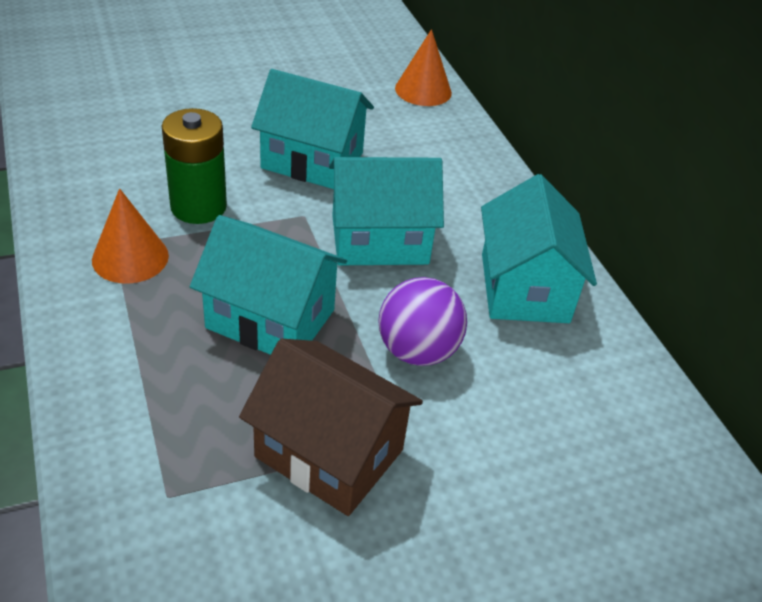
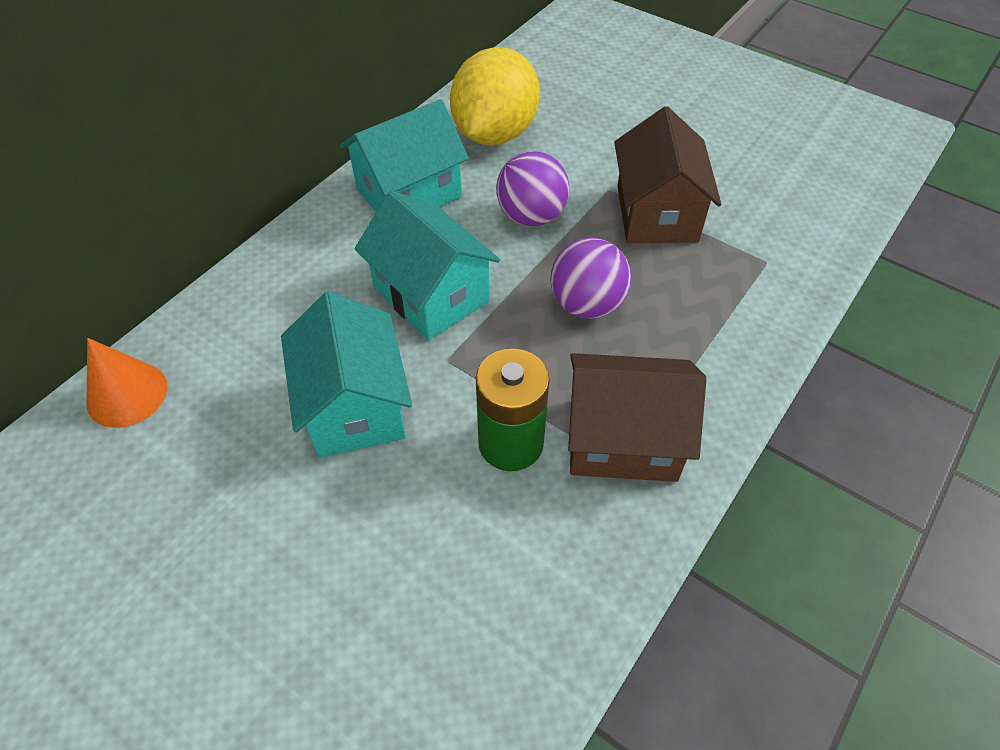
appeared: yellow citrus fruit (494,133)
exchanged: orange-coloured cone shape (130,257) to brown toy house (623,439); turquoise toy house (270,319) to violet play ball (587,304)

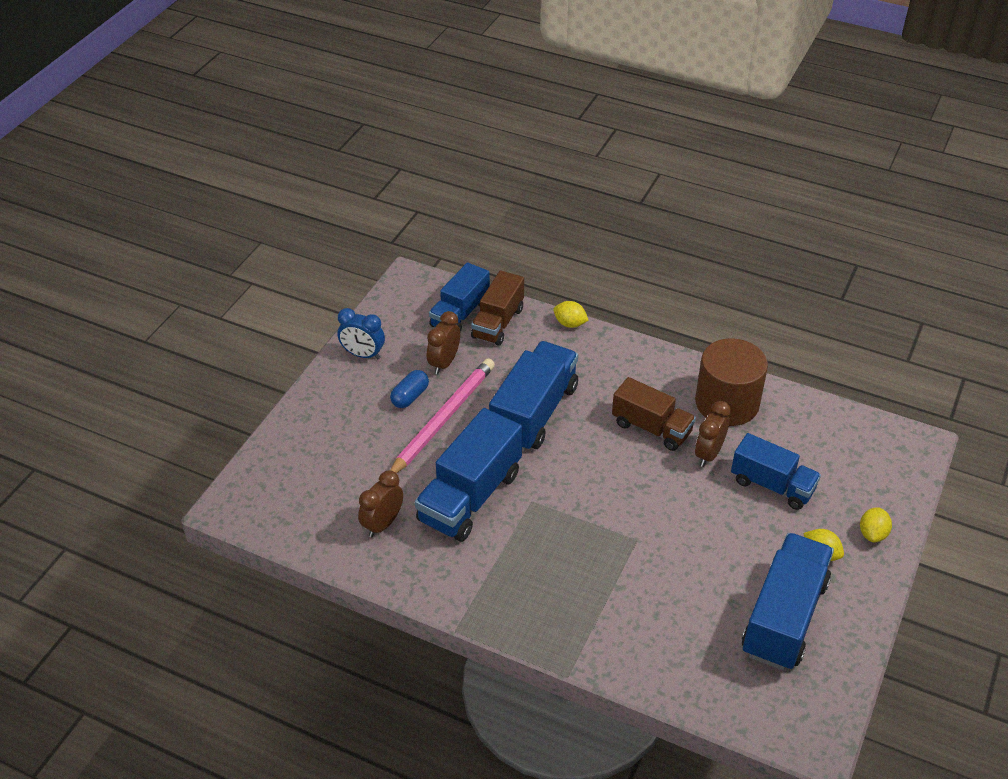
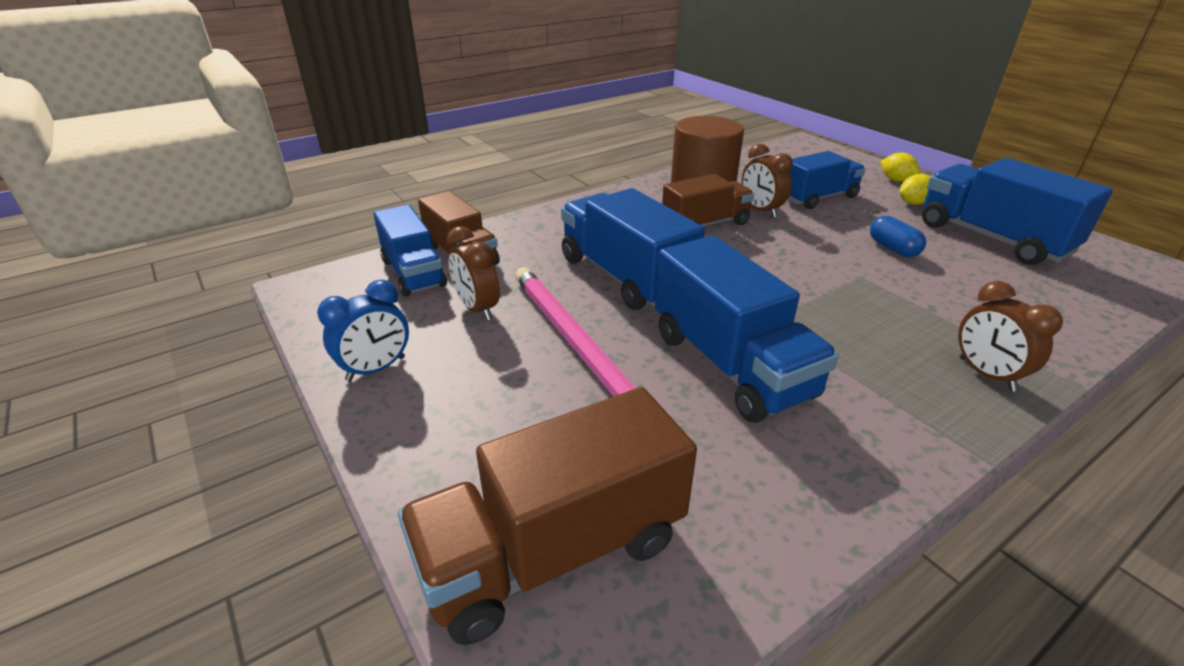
missing: yellow citrus fruit (570,324)
appeared: brown lorry (553,551)
relocated: brown bedside clock (382,524) to (986,374); cobalt pill (410,396) to (893,248)

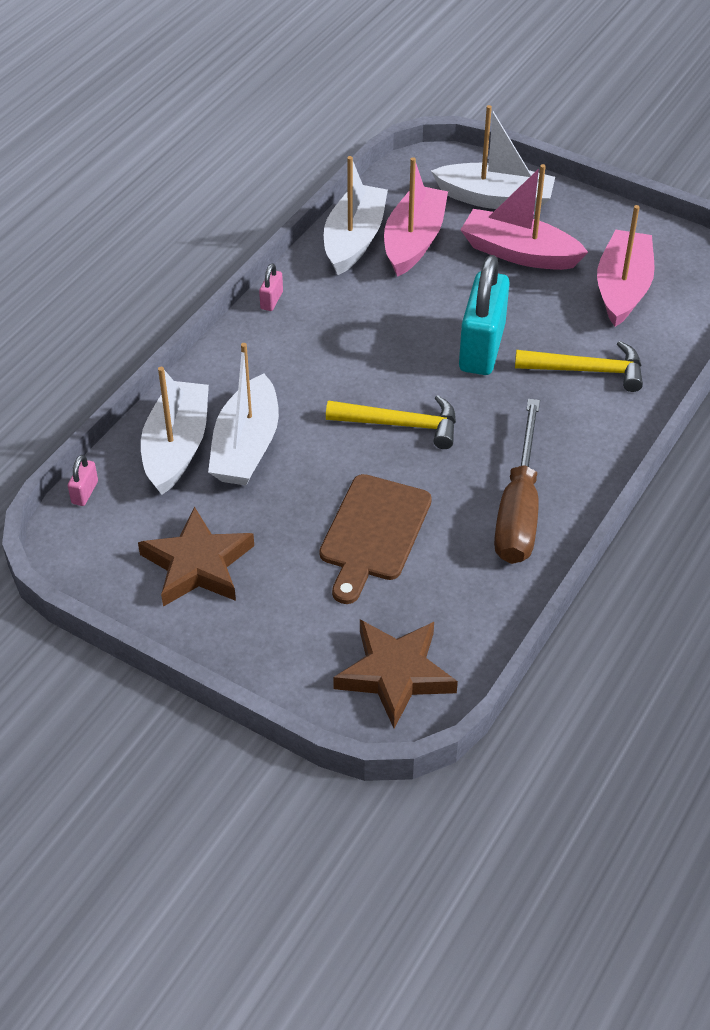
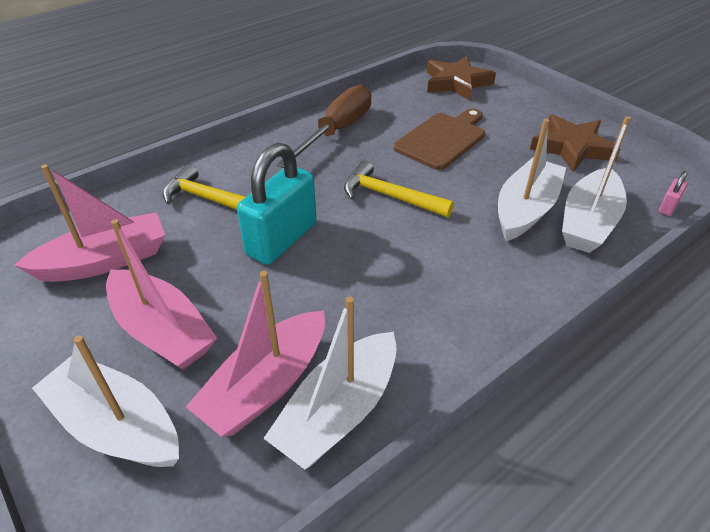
missing: rose-pink padlock (271,300)
spun: rose-pink boat (622,288) = (105,261) 150 degrees counterclockwise

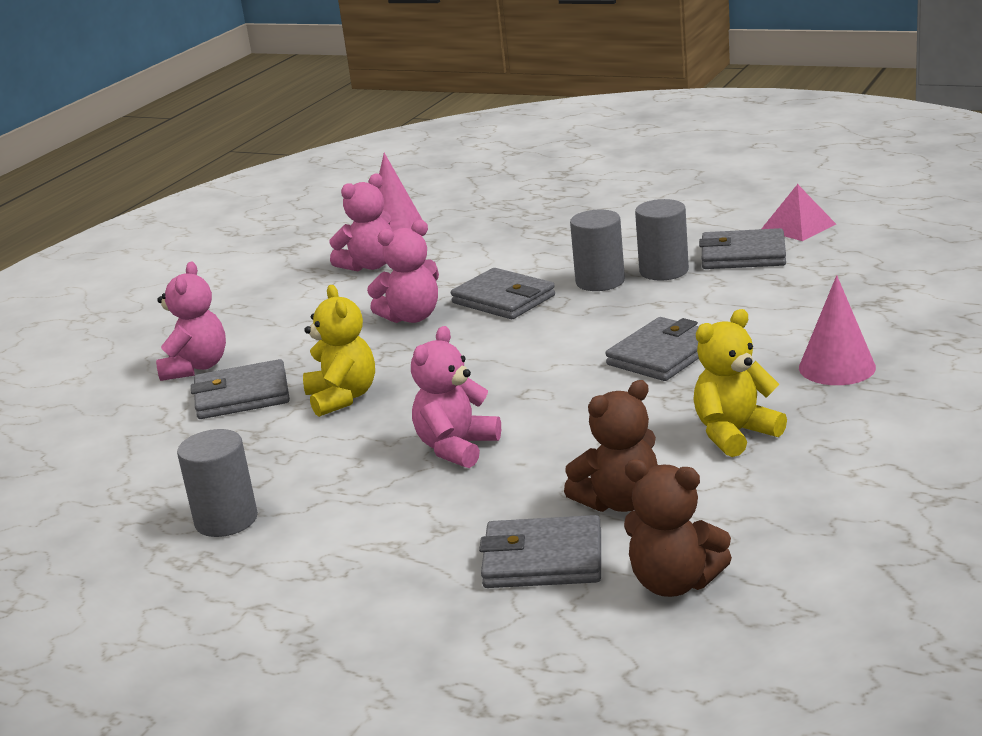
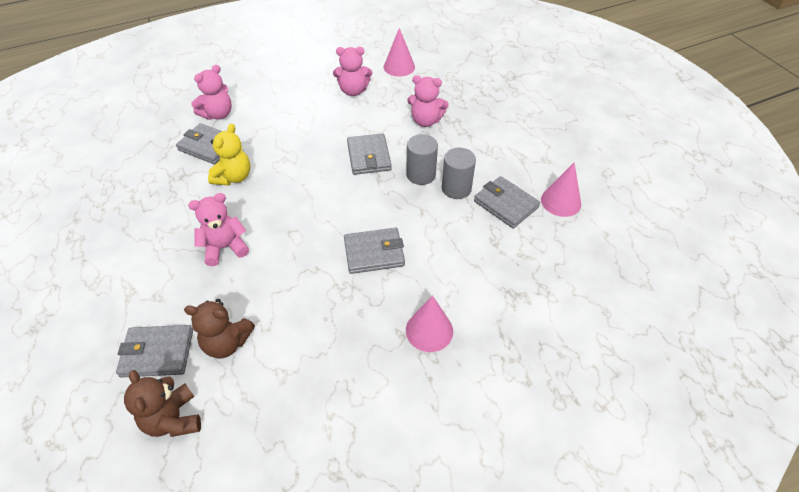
missing: gray cylinder shape (226,520); yellow teddy bear (734,434)
relocated: rose-pink teddy bear (412,317) to (426,121)
exchanged: rose-pink pyramid shape (798,227) to rose-pink cone shape (561,201)
spun: gray billfold (543,559) = (157,353) 45 degrees counterclockwise

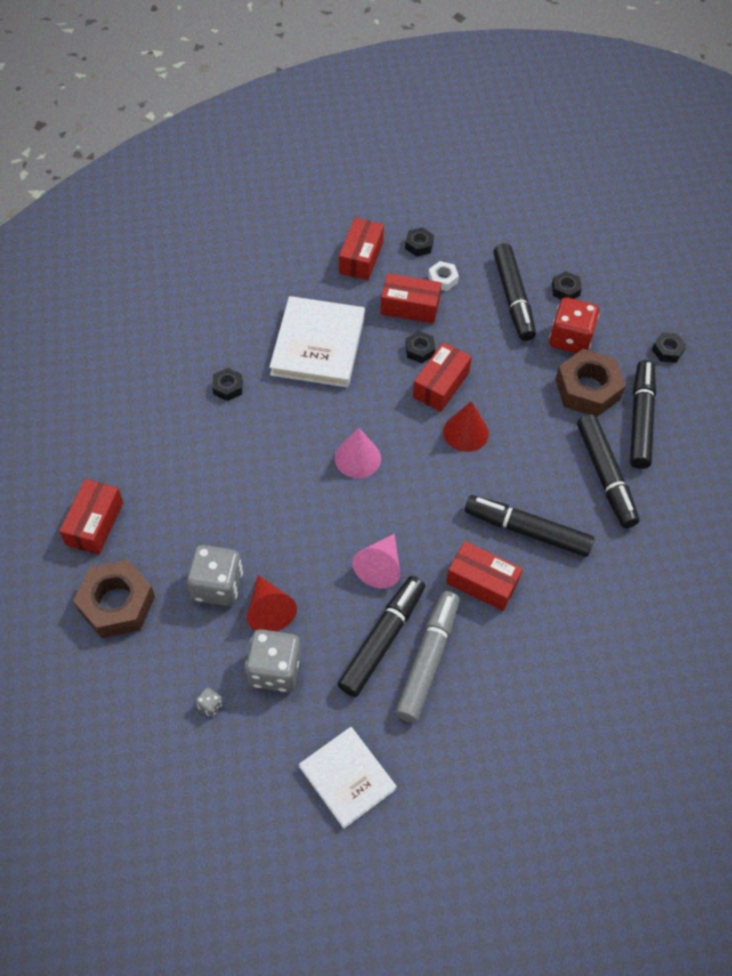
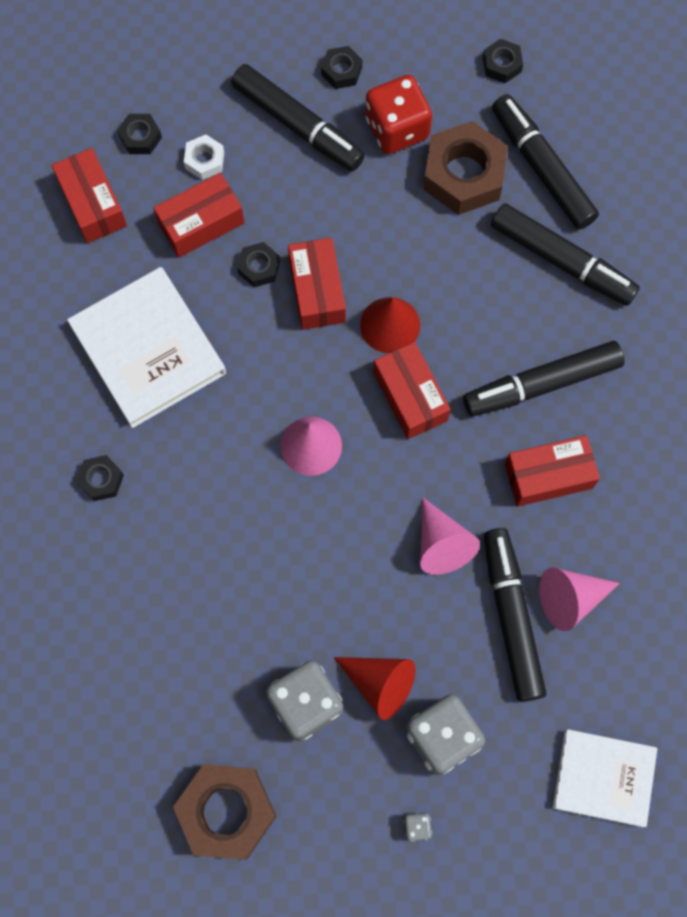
relocated: red box (95,524) to (410,396)
exchanged: gray marker (428,660) to rose-pink cone shape (570,599)

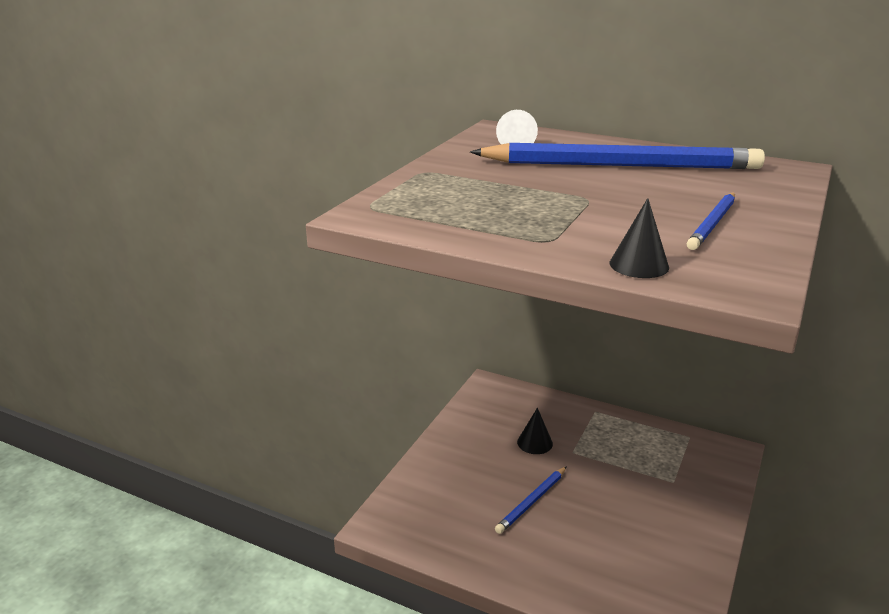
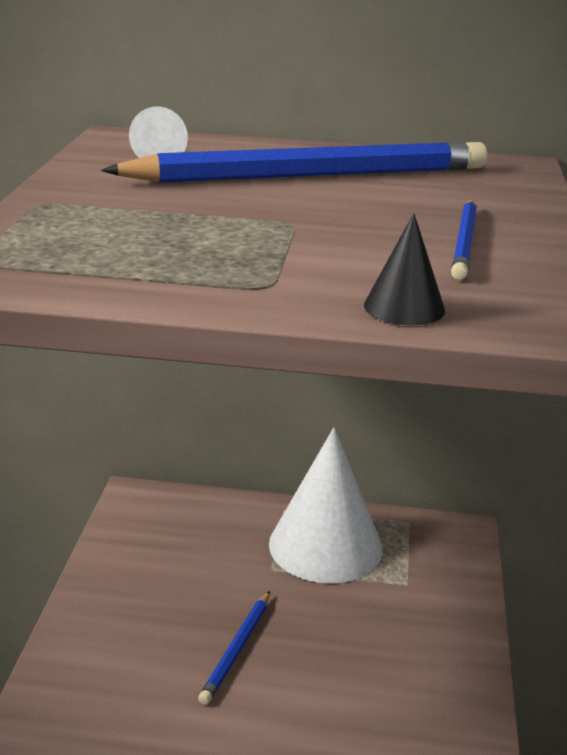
missing: ebony cone shape (535,443)
appeared: white cone shape (325,545)

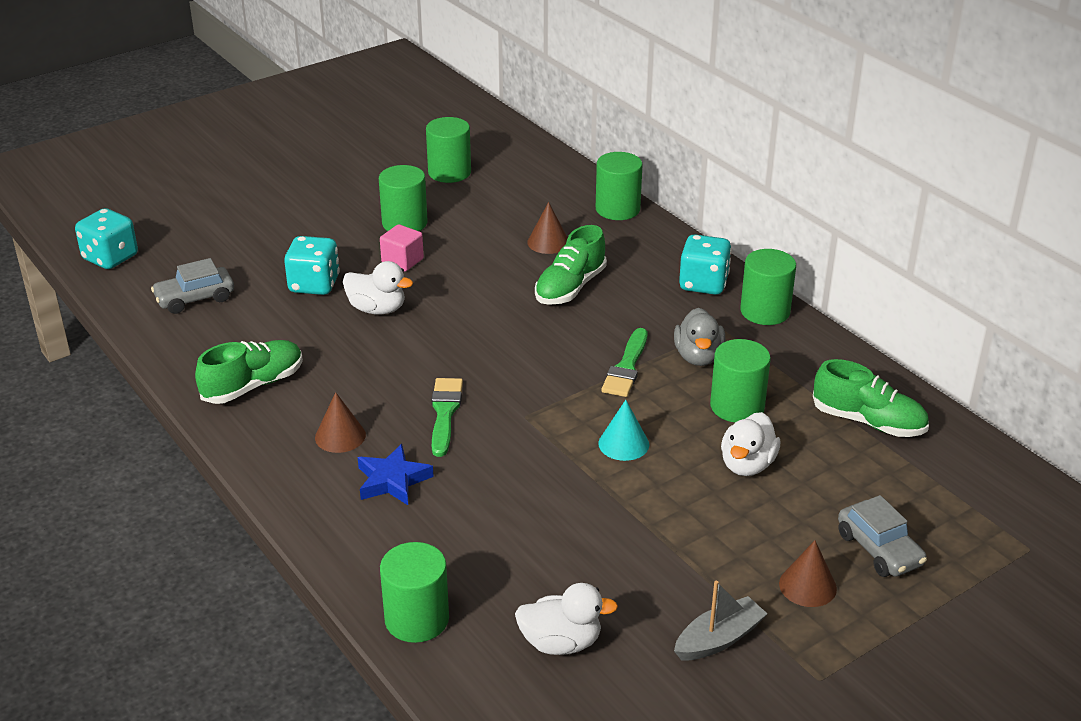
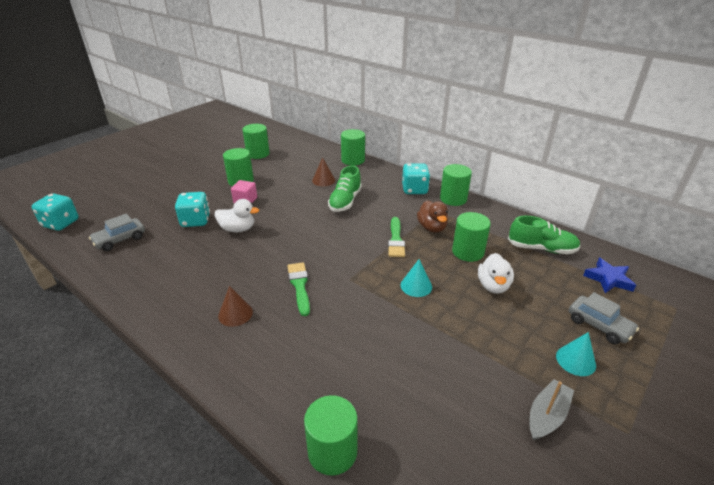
missing: leaf-green lace-up shoe (253,385); white rubber duck (561,643)
relocated: cobalt star shape (392,480) to (608,279)
colour: gray rubber duck (698,357) to brown rubber duck (432,228); brown cone shape (807,586) to turquoise cone shape (575,360)

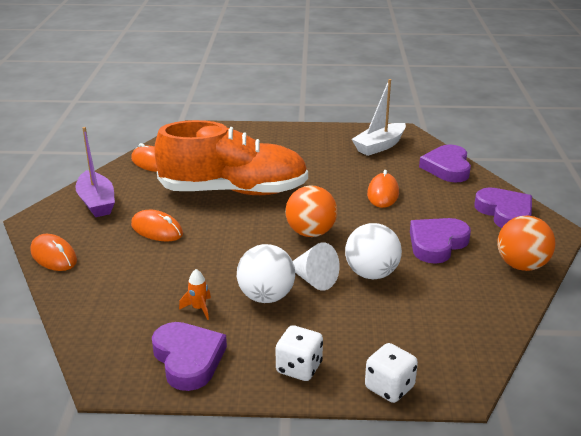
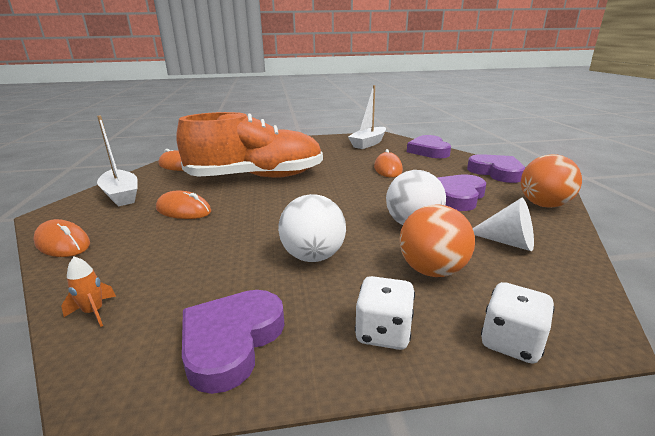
relocated: orange-coloured spaceship (199,308) to (94,312); orange-coloured play ball (310,233) to (432,270); white cone shape (313,279) to (507,242)
colour: violet boat (96,202) to white boat (121,195)
spun: violet heart (188,359) = (231,341) 120 degrees counterclockwise

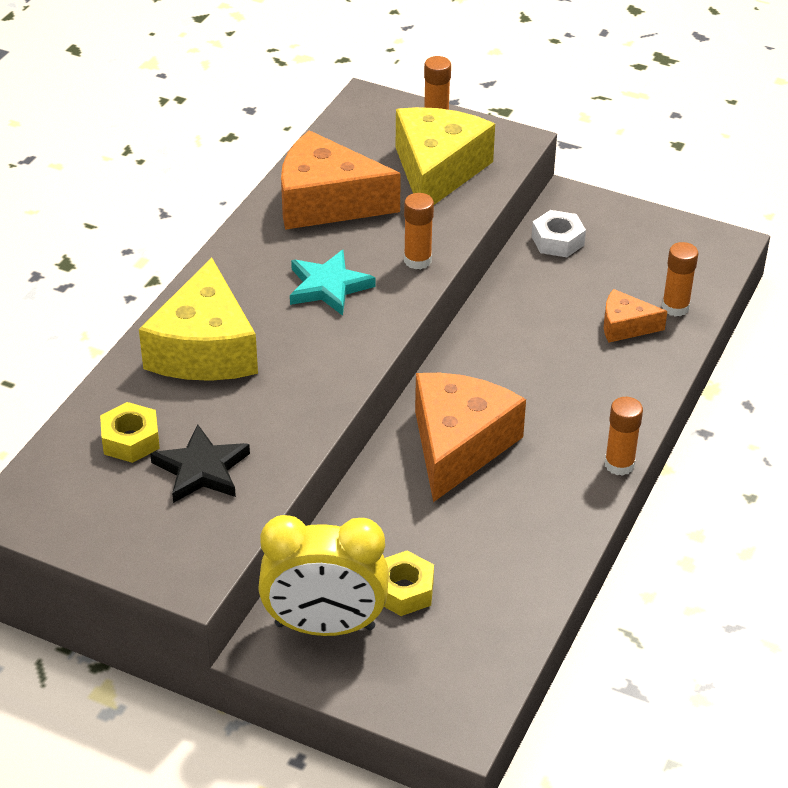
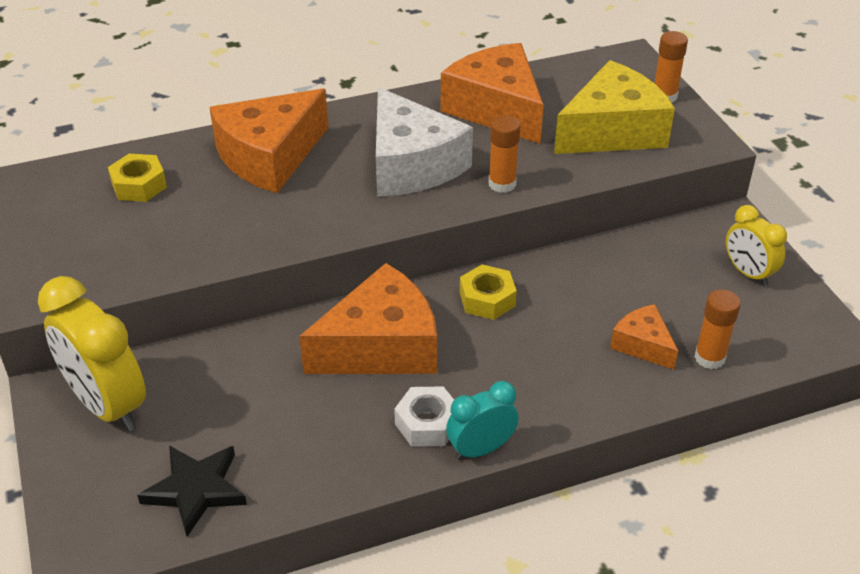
appeared: yellow bedside clock (748,273)
relocated: ebony star shape (201,469) to (196,490); yellow hex nut (404,590) to (487,299); white hex nut (557,241) to (427,423)
exchanged: turquoise star shape (328,286) to white piece of cheese (411,165); orange-coloured glue stick (619,464) to turquoise bedside clock (481,449)
colour: yellow piece of cheese (204,349) to orange-coloured piece of cheese (269,157)

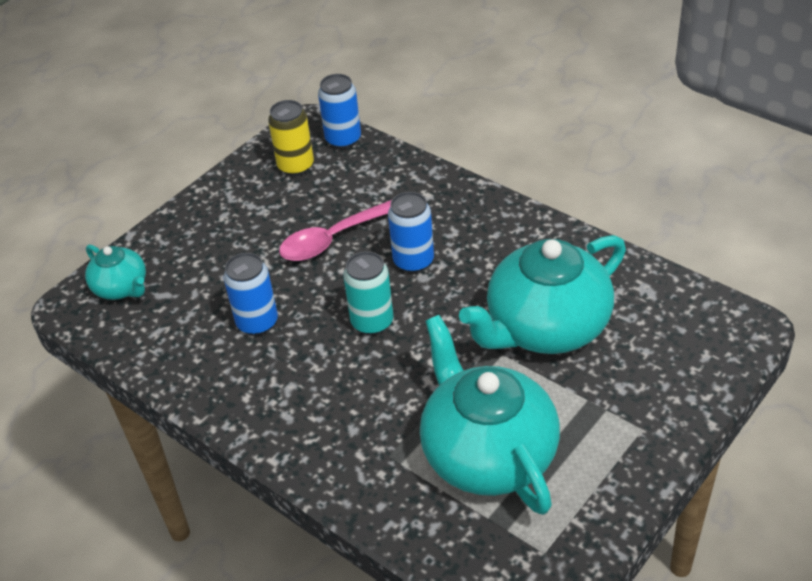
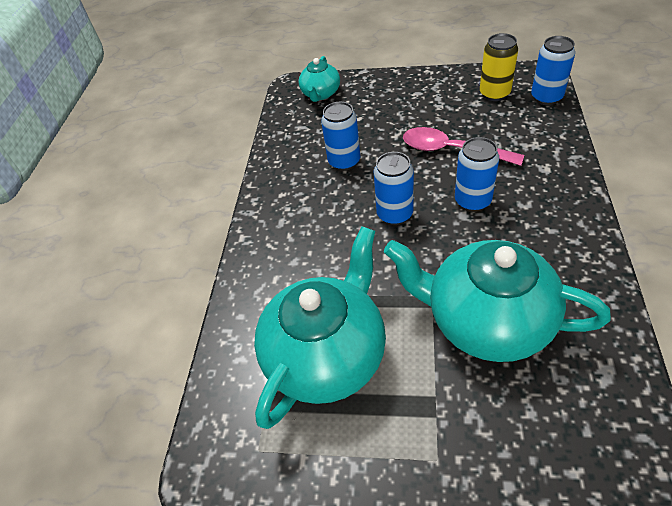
colour: turquoise soda can (372,322) to cobalt soda can (394,214)

